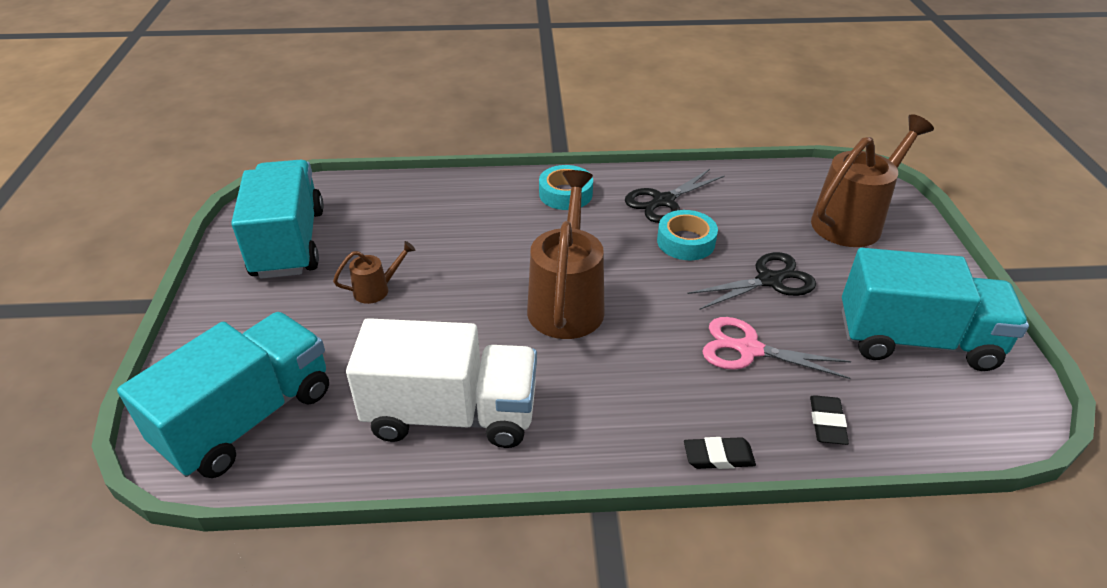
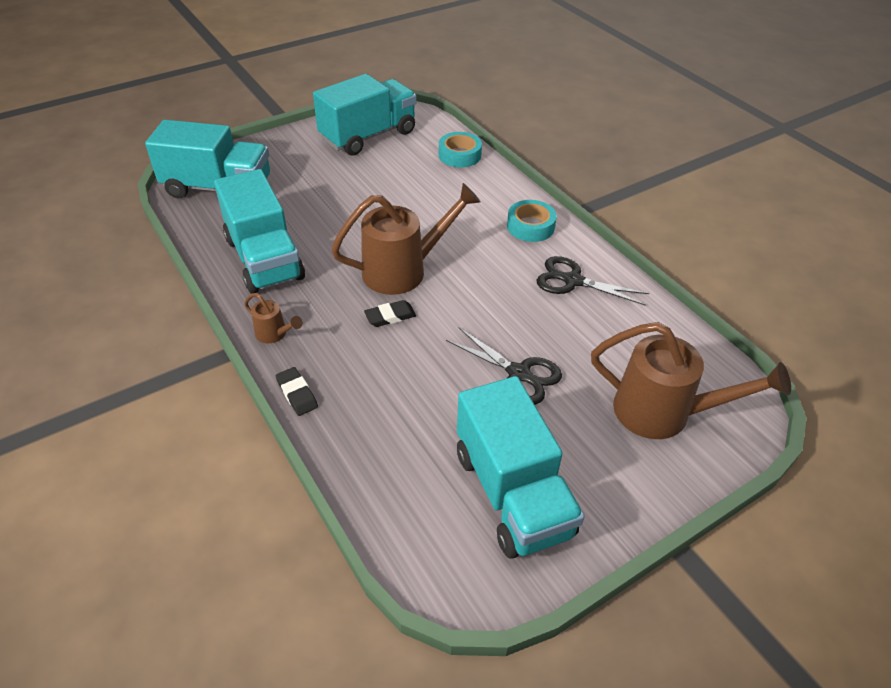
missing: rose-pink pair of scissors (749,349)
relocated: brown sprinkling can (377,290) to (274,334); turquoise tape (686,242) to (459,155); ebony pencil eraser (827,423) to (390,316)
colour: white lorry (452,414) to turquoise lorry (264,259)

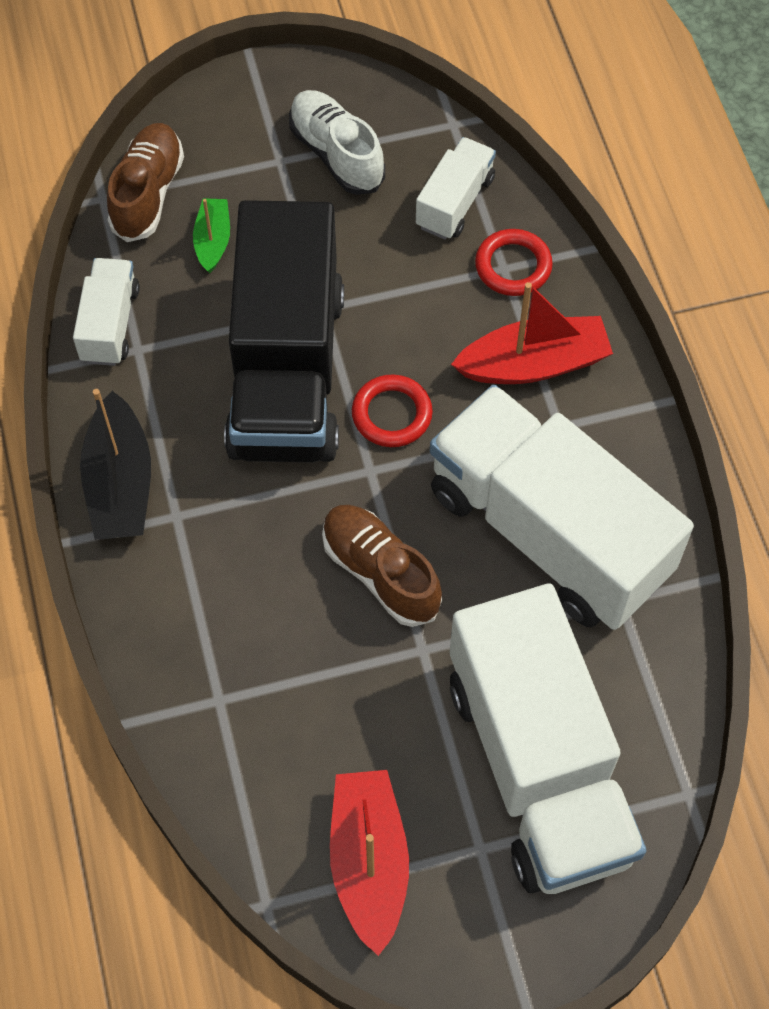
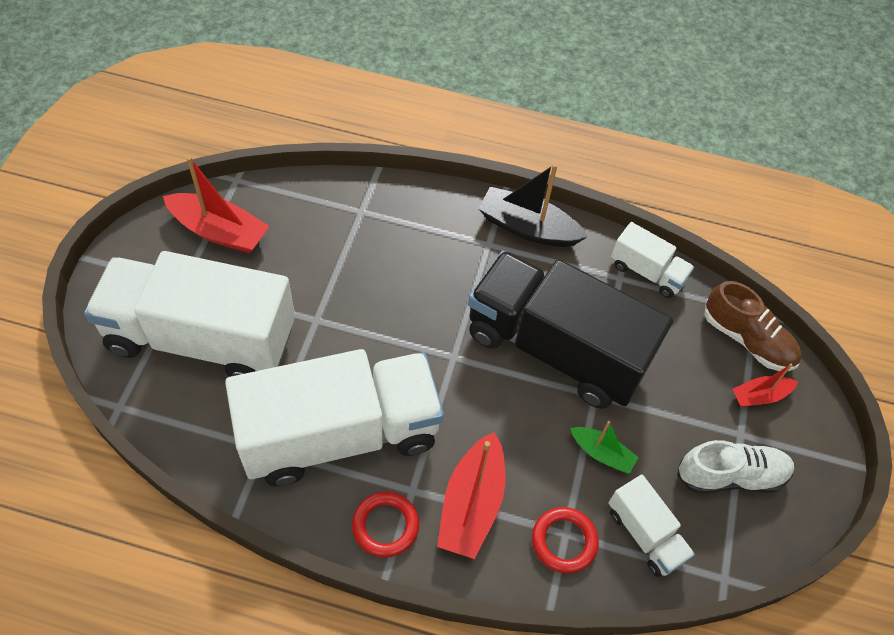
missing: brown lace-up shoe (380,572)
appeared: red boat (759,396)
relocated: leaf-green boat (213,241) to (602,453); red hoop (392,414) to (385,526)

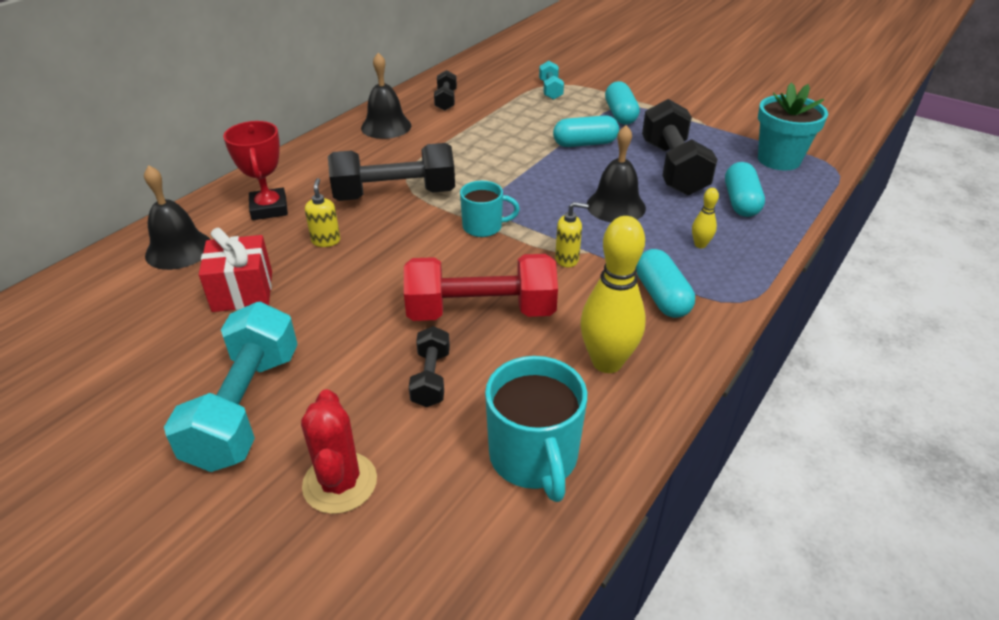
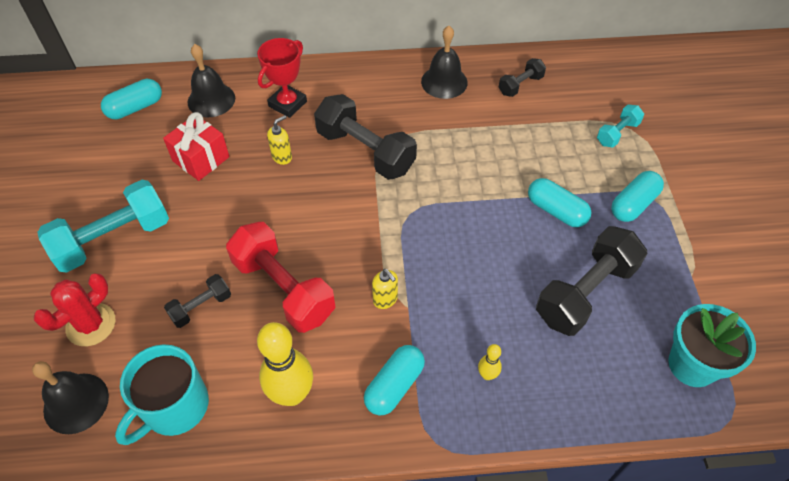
missing: turquoise coffee mug (483,227)
relocated: ebony school bell (616,206) to (76,403); turquoise pill (740,202) to (135,108)

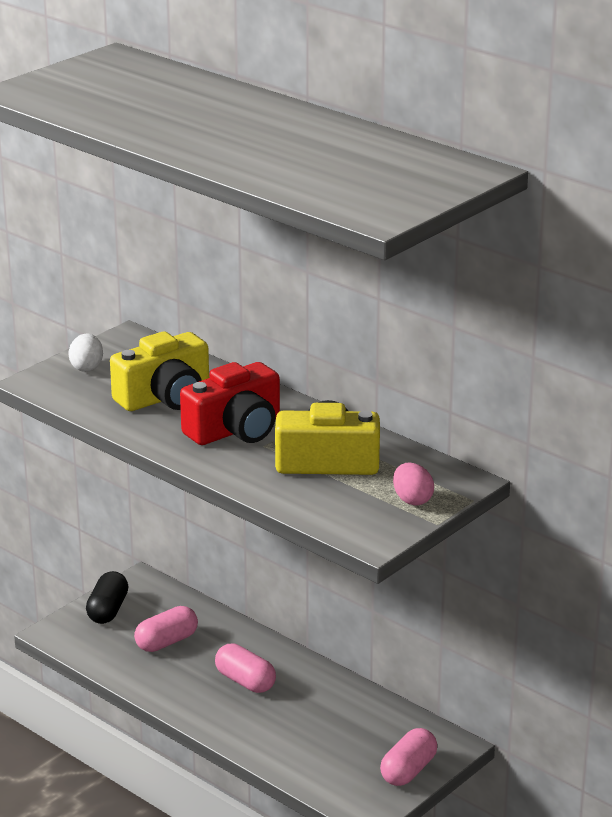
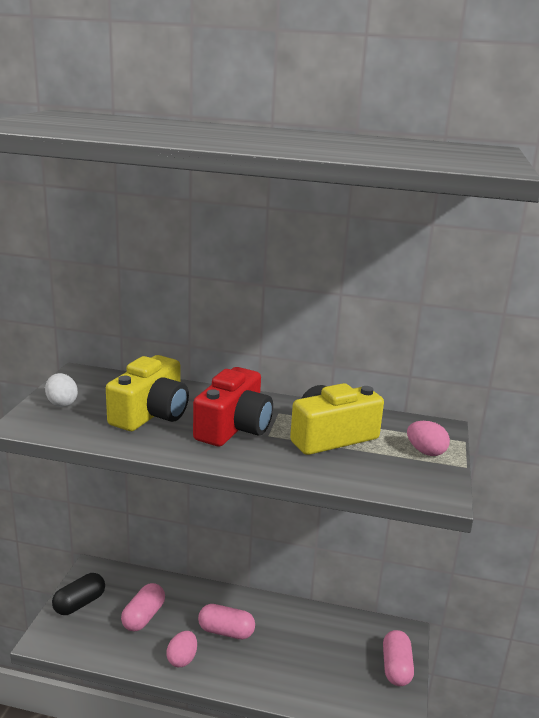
appeared: rose-pink egg (182,659)
spun: ebony pill (108,610) = (79,603) 60 degrees clockwise

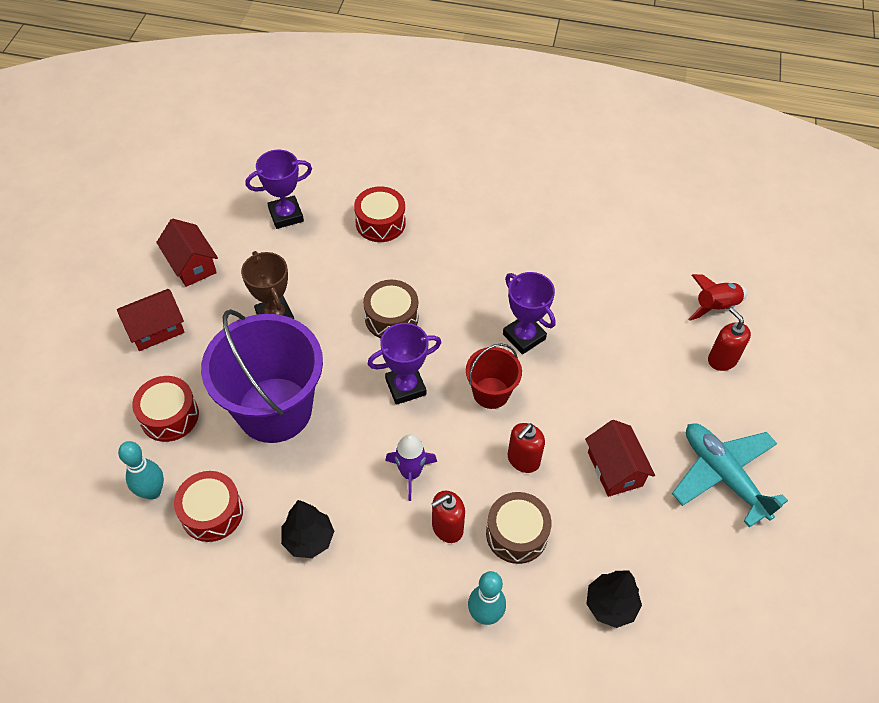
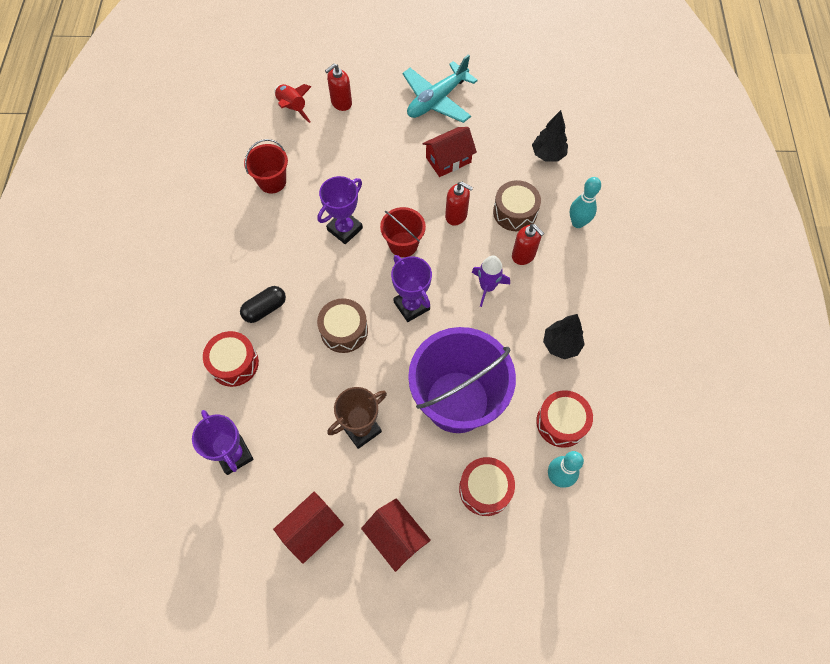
appeared: ebony pill (265,309); red pail (272,181)

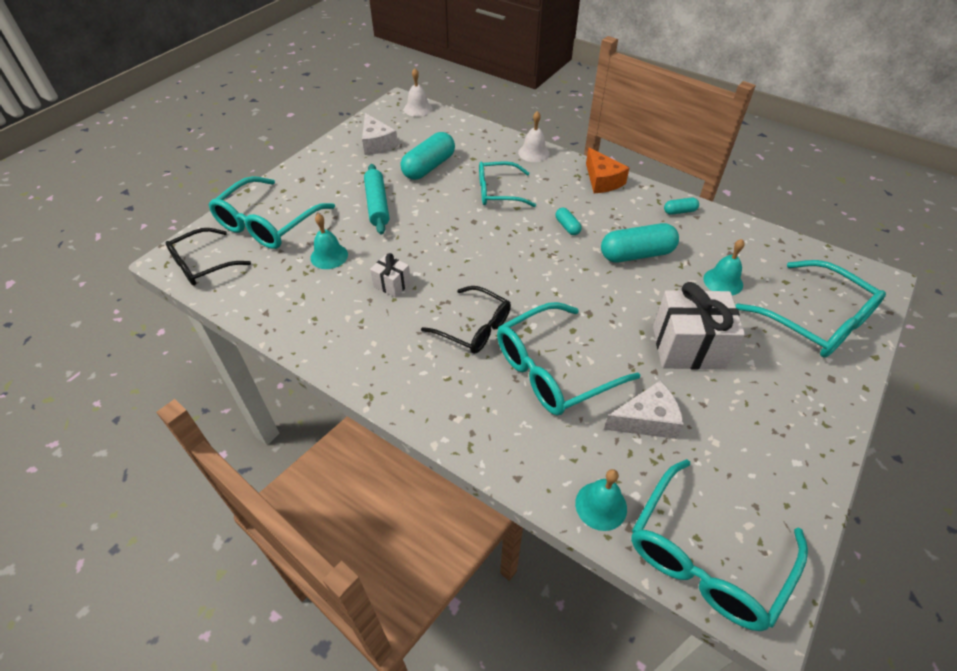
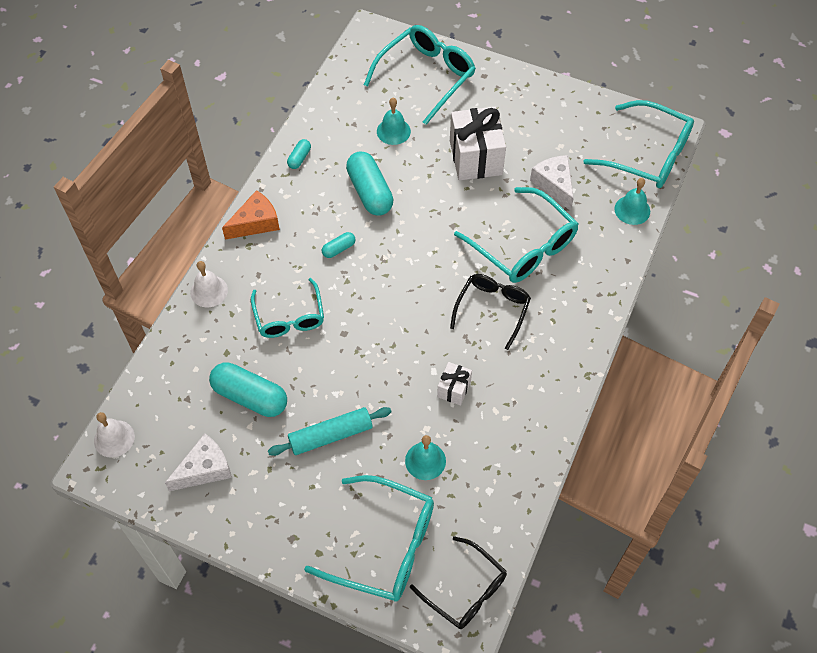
spun: turquoise pill (679,211) = (299,158) 45 degrees clockwise

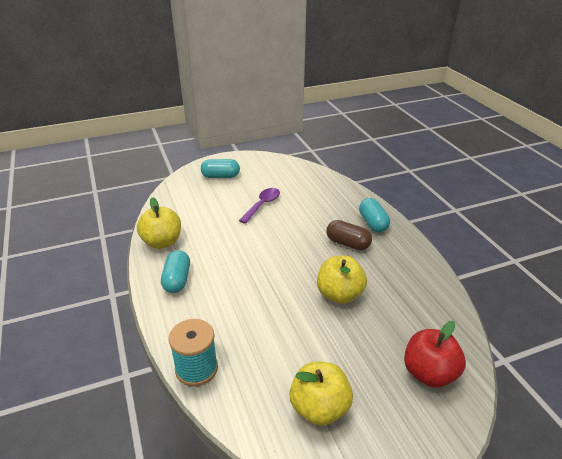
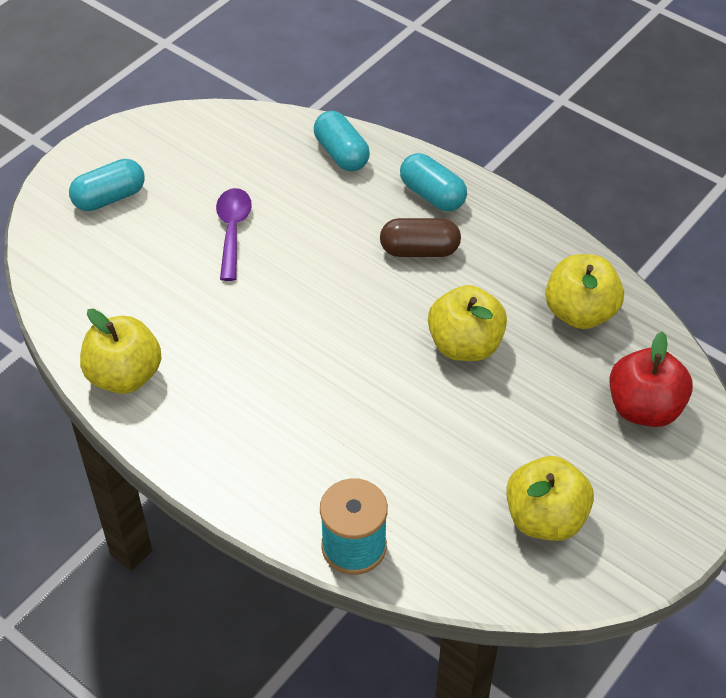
appeared: yellow apple (580,313)
relocated: turquoise pill (177,280) to (341,154)

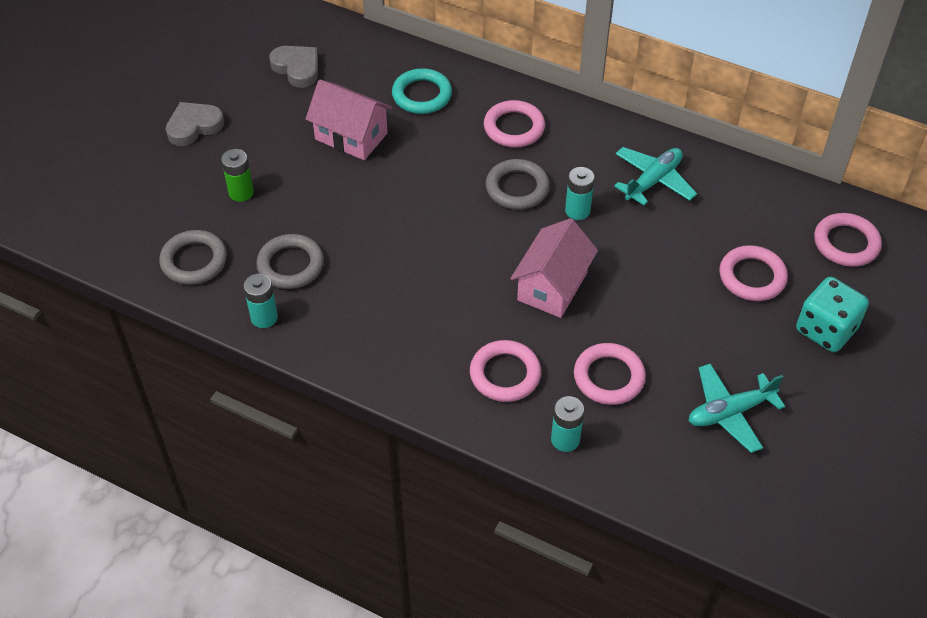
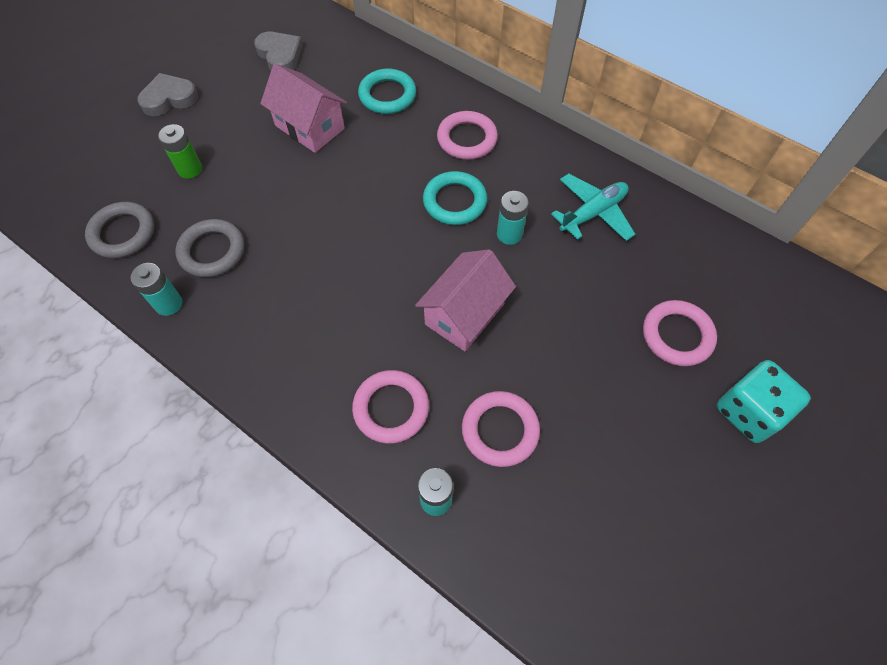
missing: turquoise plane (730,412); rose-pink hoop (846,243)
colour: gray hoop (517,188) to turquoise hoop (454,201)

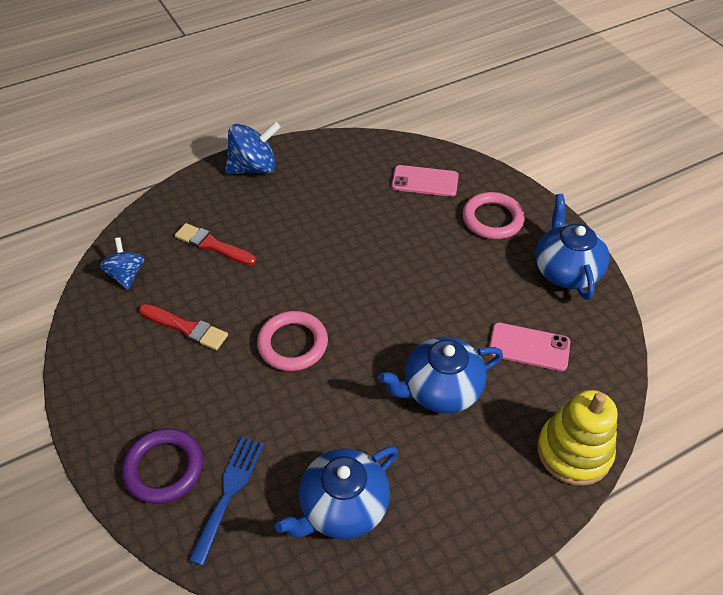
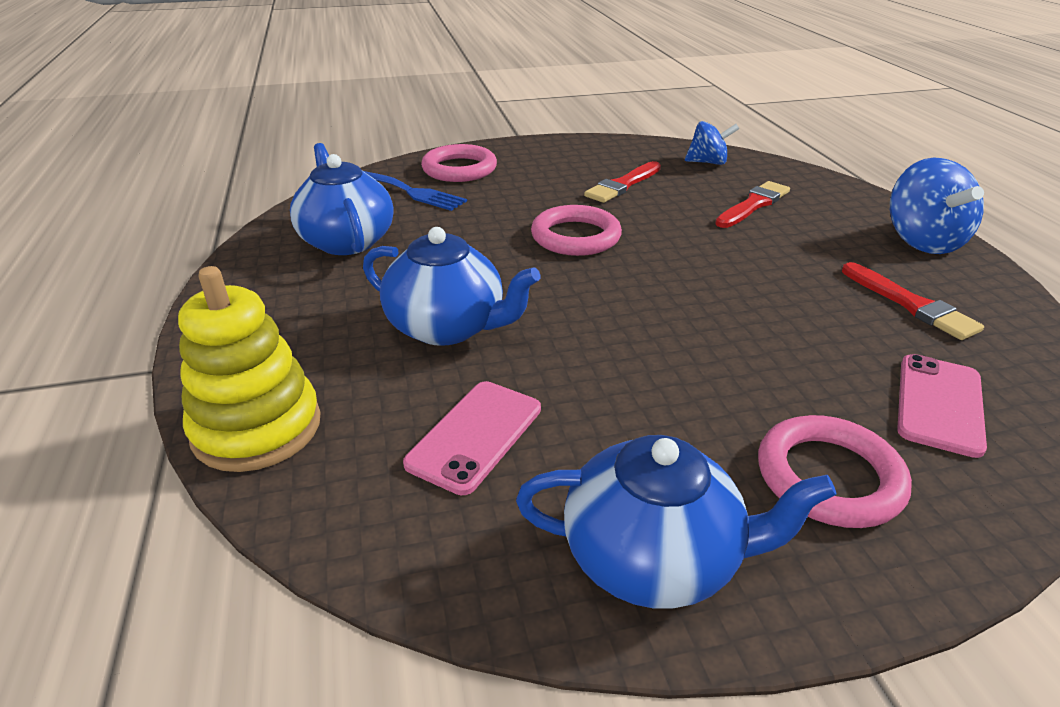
appeared: red paint brush (910,304)
colour: violet hoop (164,468) to rose-pink hoop (459,169)
spun: cobalt teapot (440,389) = (447,327) 120 degrees clockwise

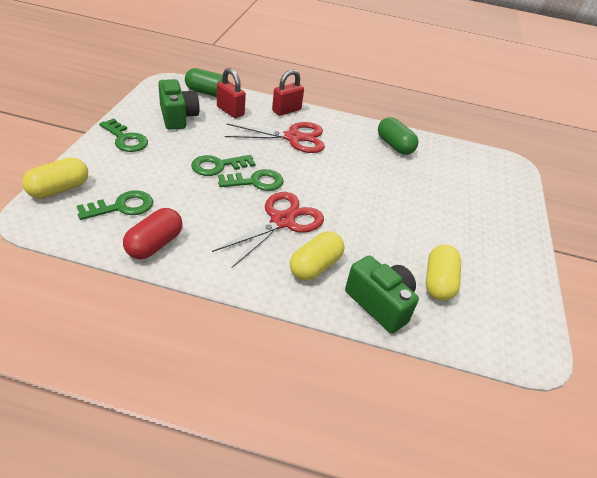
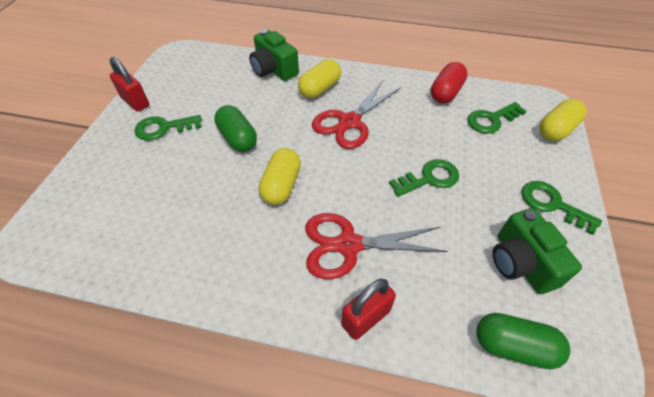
relocated: red padlock (230,111) to (135,102); leaf-green key (256,182) to (164,128); leaf-green pill (394,146) to (238,138); yellow pill (438,282) to (281,185)

